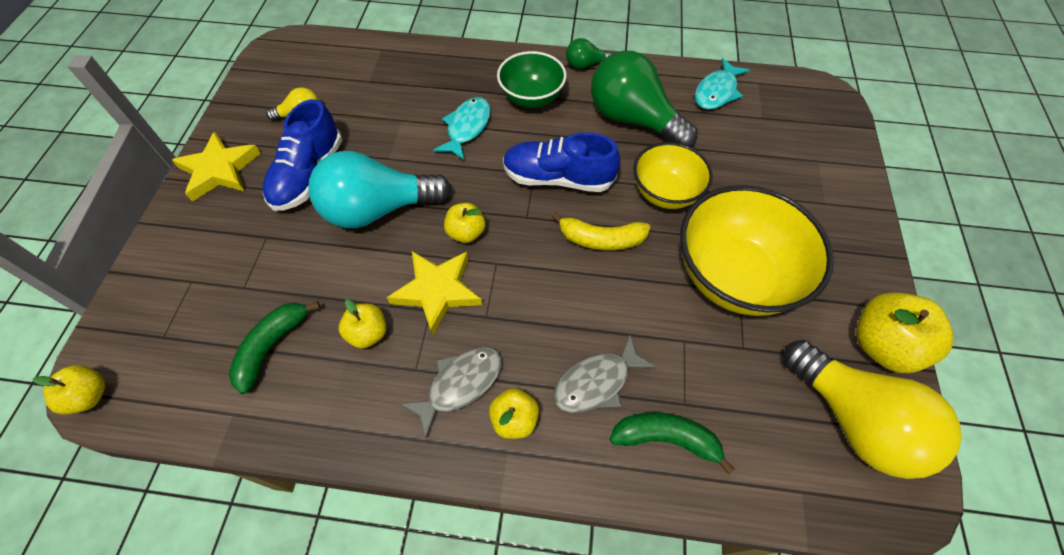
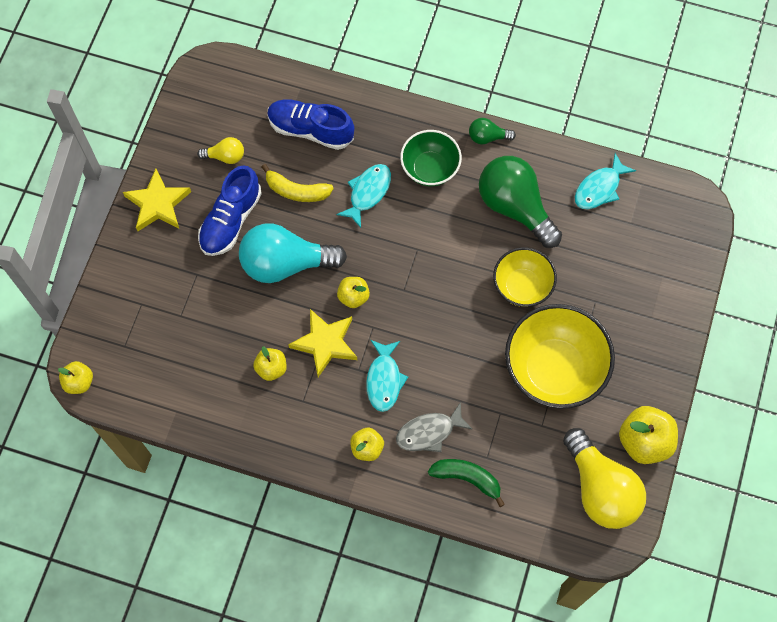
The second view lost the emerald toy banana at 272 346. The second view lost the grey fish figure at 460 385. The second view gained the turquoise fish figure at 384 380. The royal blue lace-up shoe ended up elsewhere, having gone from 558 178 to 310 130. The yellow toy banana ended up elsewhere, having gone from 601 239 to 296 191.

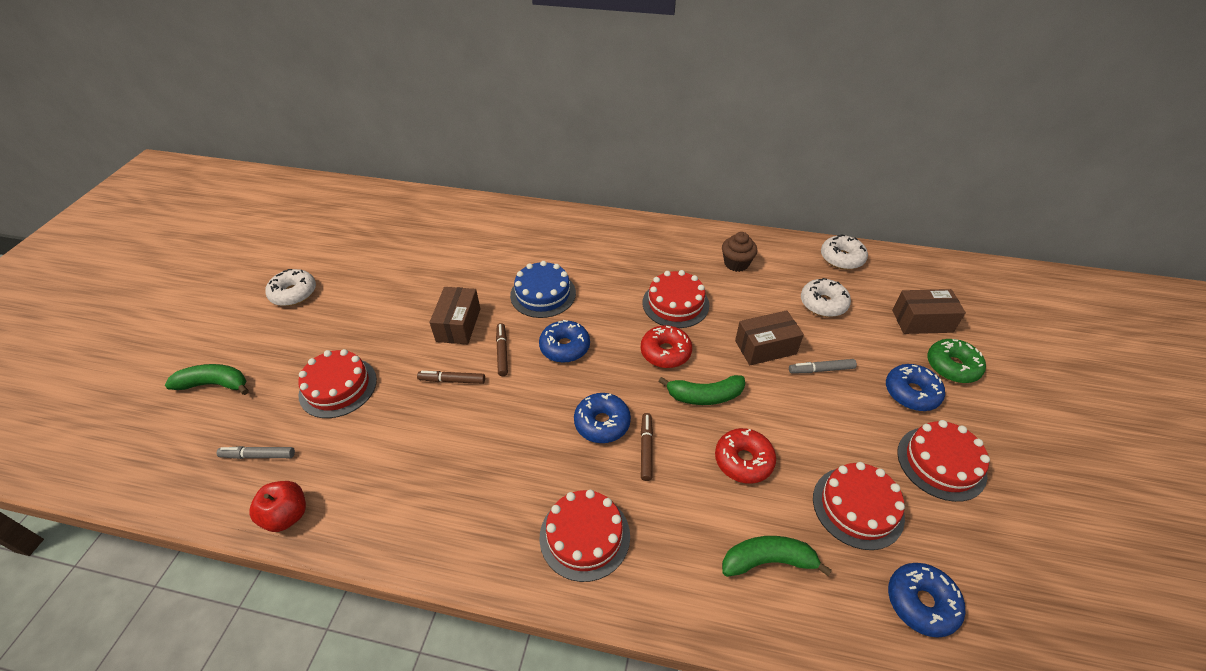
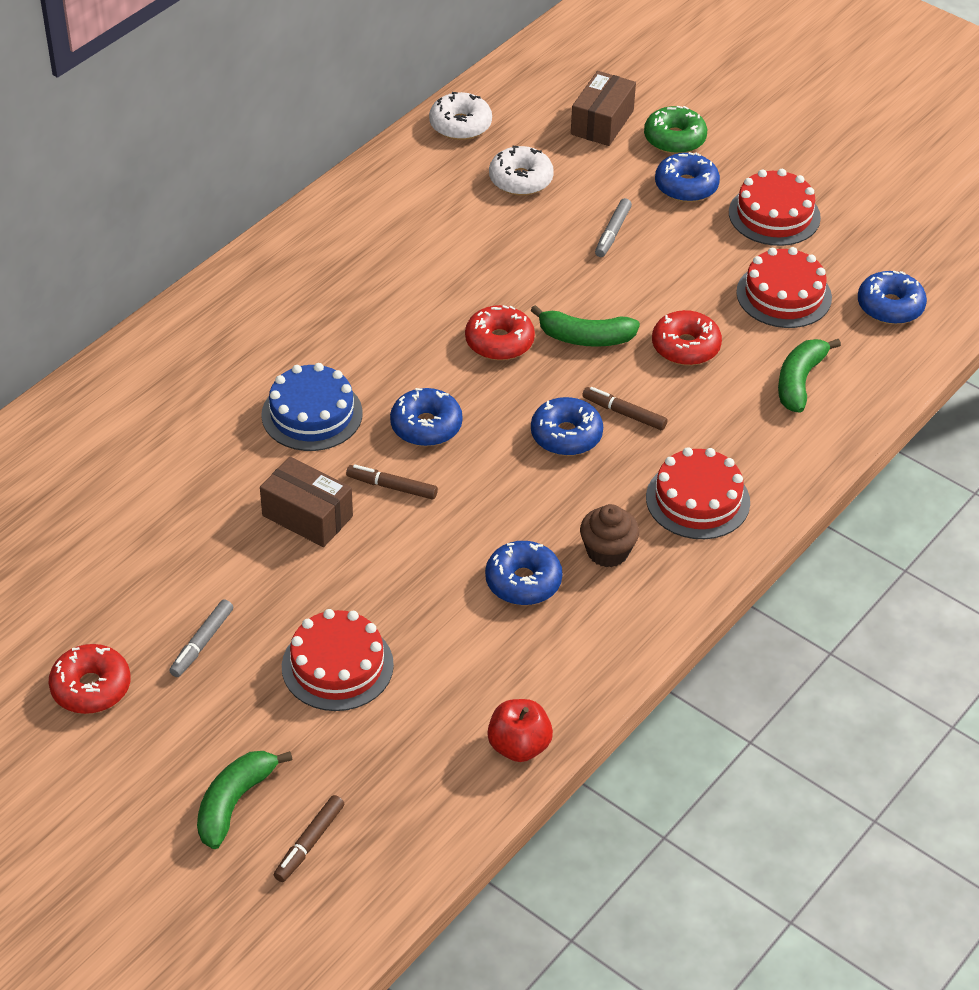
The second view lost the crimson layer cake at 675 303. The second view lost the brown parcel at 765 347. The second view gained the royal blue doughnut at 523 581. The grey marker ended up elsewhere, having gone from 258 455 to 202 643. The brown marker ended up elsewhere, having gone from 452 380 to 309 843. The brown fairy cake ended up elsewhere, having gone from 736 263 to 607 552. What was the white doughnut at 294 293 turned into the crimson doughnut at 91 687. The emerald toy banana at 704 396 ended up facing another way, 75 degrees clockwise from before.

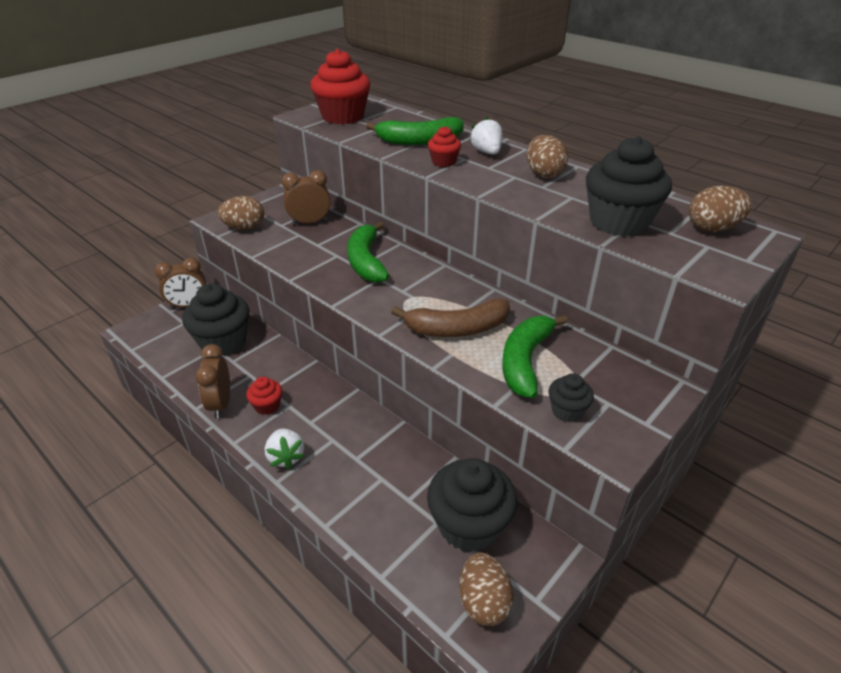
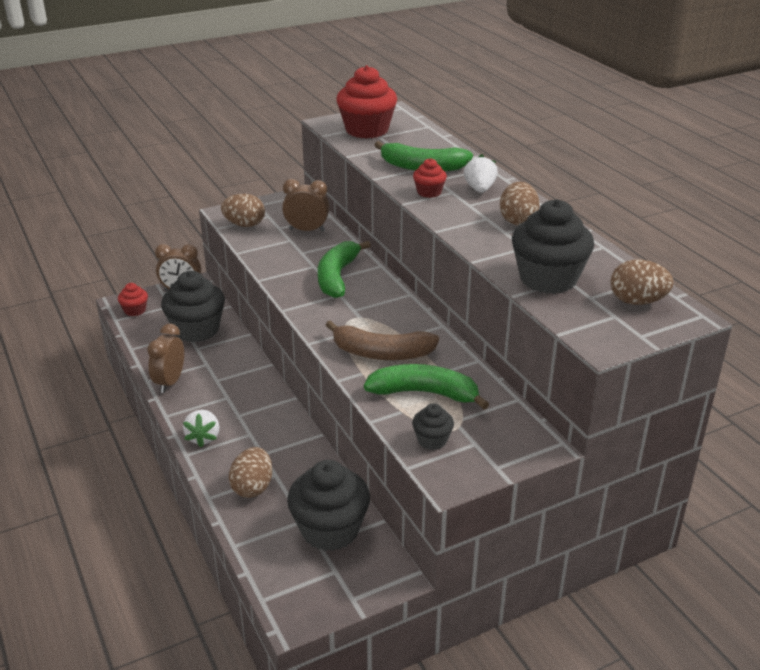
The crimson fairy cake ended up elsewhere, having gone from 267 406 to 135 310. The brown egg ended up elsewhere, having gone from 483 602 to 252 487. The emerald toy banana at 525 361 ended up facing another way, 60 degrees clockwise from before.

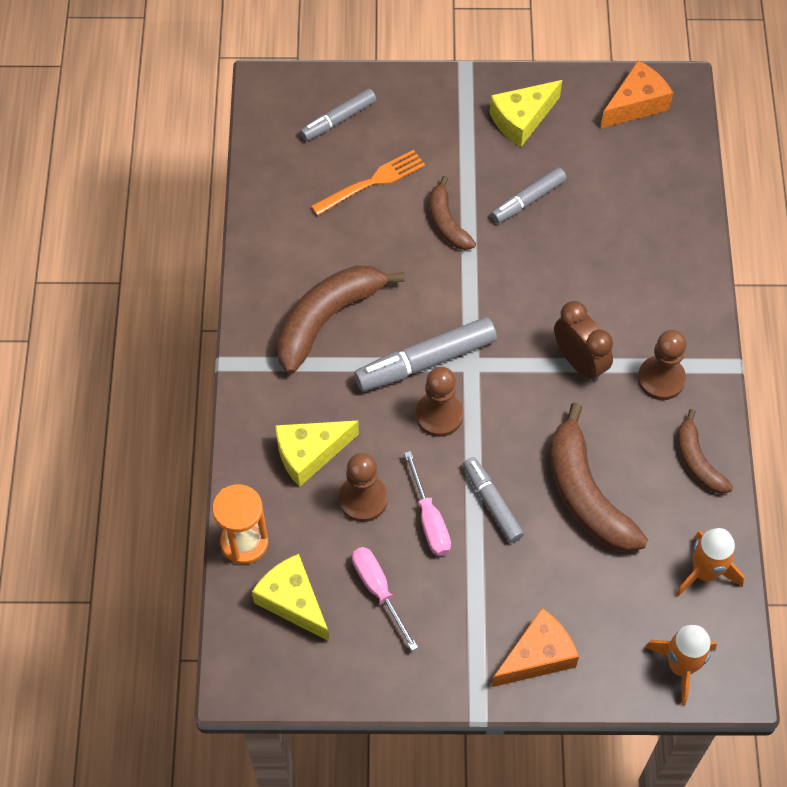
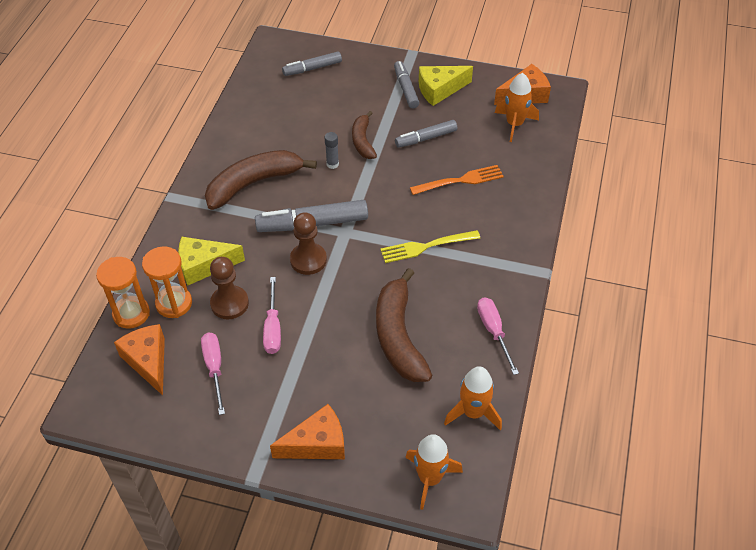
The second view lost the brown pawn at 661 379. The second view gained the bright orange hourglass at 174 303. The second view gained the grey glue stick at 332 164. The second view gained the bright orange rocket at 514 124. The bright orange table fork ended up elsewhere, having gone from 372 182 to 460 180. The grey marker ended up elsewhere, having gone from 492 503 to 406 89. Where the brown alarm clock stood at 579 362, the yellow table fork came to stand at 426 246. Where the brown toy banana stood at 697 461, the rose-pink hand screwdriver came to stand at 493 331. What was the yellow cheese wedge at 293 601 turned into the bright orange cheese wedge at 148 361.

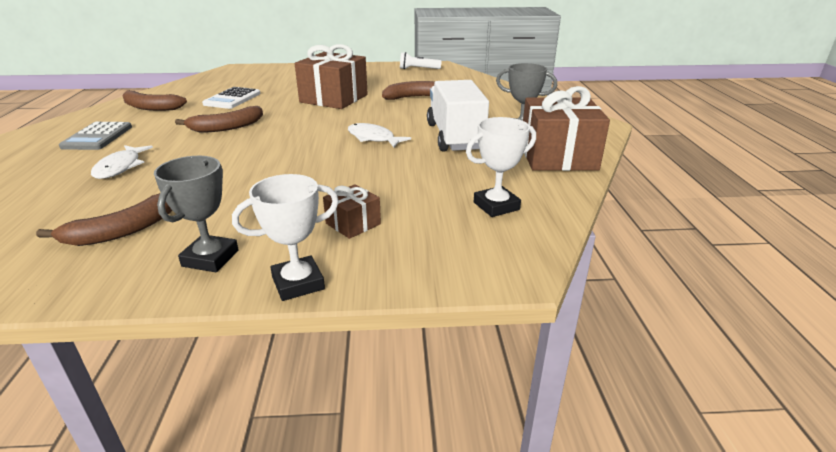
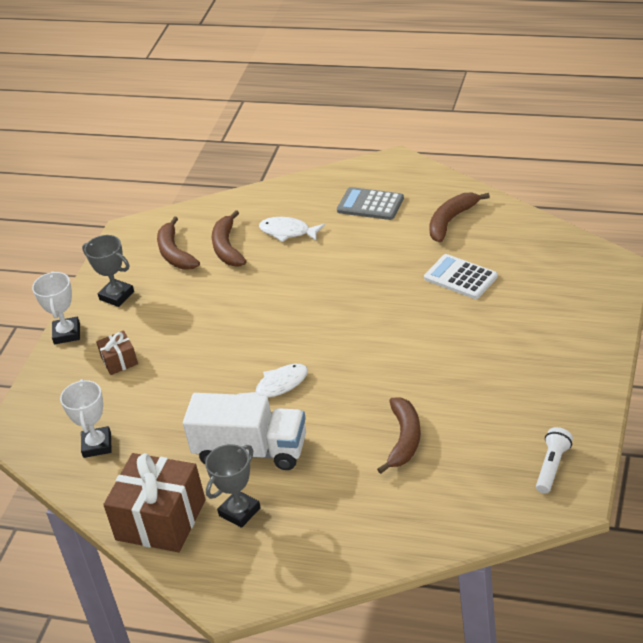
The second view lost the brown gift at 334 98. The brown toy banana ended up elsewhere, having gone from 226 127 to 227 247.

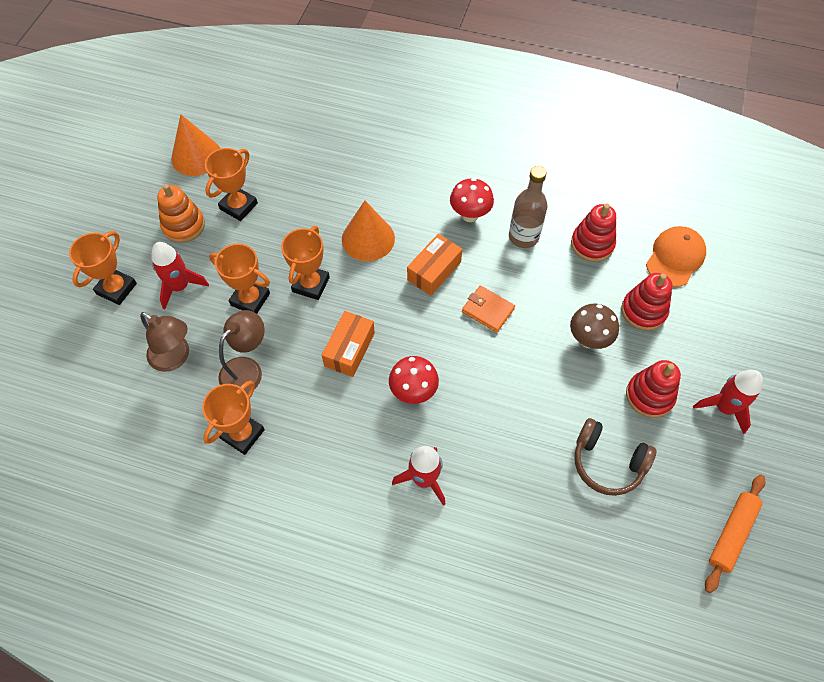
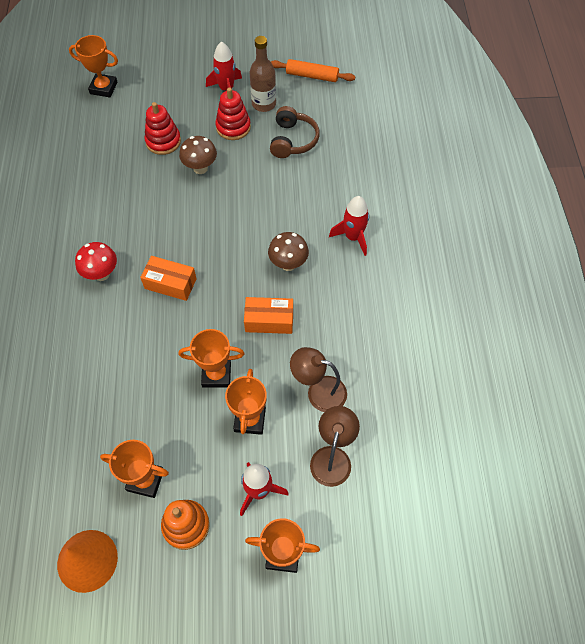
The second view lost the bright orange cone shape at 368 238. The second view lost the bright orange card wallet at 488 310. The second view lost the crimson stacking toy at 592 244. The second view lost the bright orange peaked cap at 675 258. The bright orange award cup ended up elsewhere, having gone from 242 434 to 103 88. The brown bottle ended up elsewhere, having gone from 523 237 to 264 104. What was the crimson mushroom at 413 392 turned into the brown mushroom at 288 264.

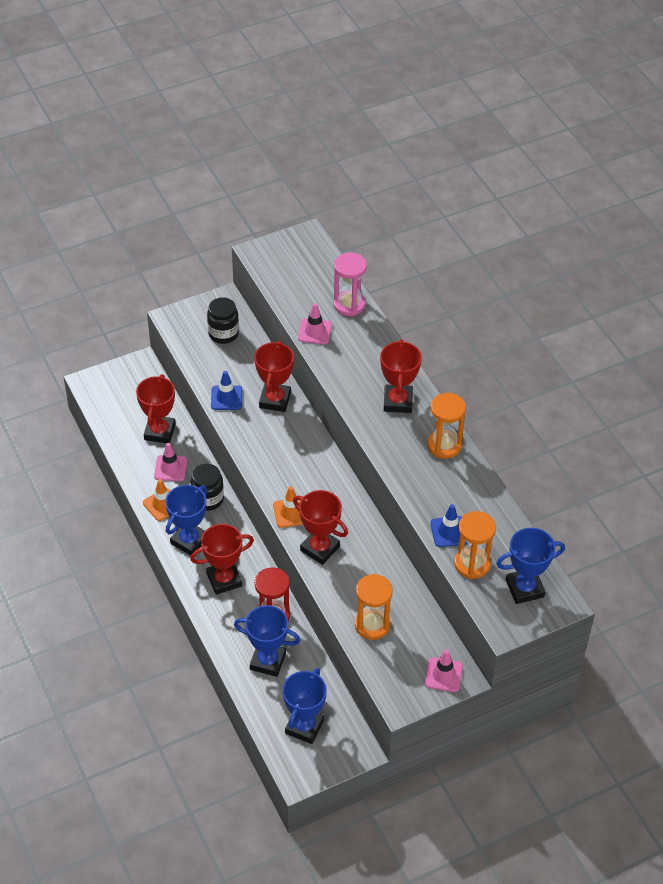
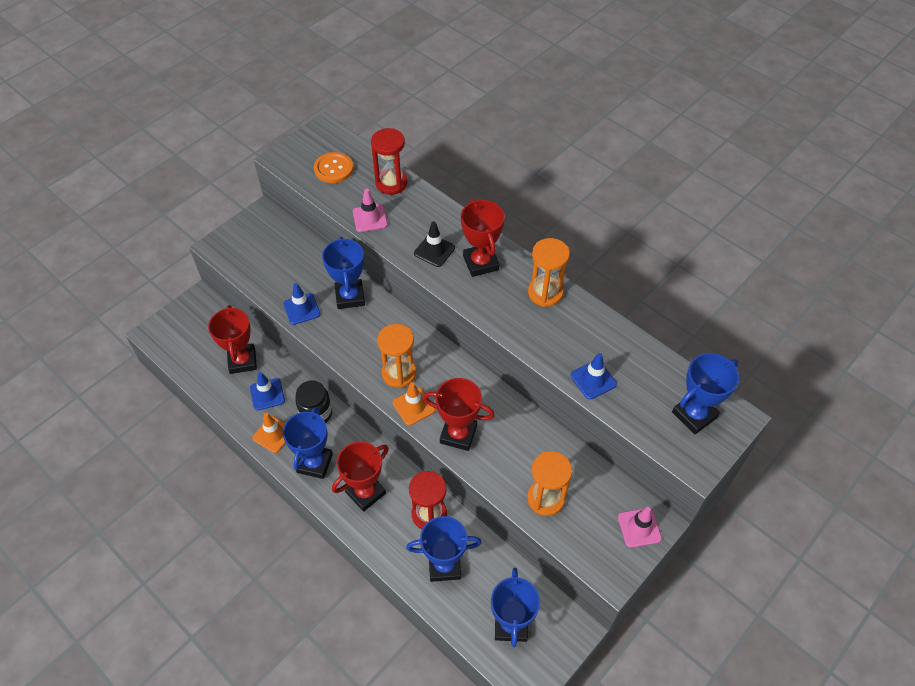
The second view lost the ebony jam jar at 223 334. The second view gained the bright orange shirt button at 333 169. The second view gained the ebony road cone at 434 250. The bright orange hourglass ended up elsewhere, having gone from 472 564 to 399 373. What was the rose-pink road cone at 170 468 turned into the royal blue road cone at 267 394. What was the crimson award cup at 275 400 turned into the royal blue award cup at 350 296. What was the rose-pink hourglass at 349 305 turned into the crimson hourglass at 391 183.

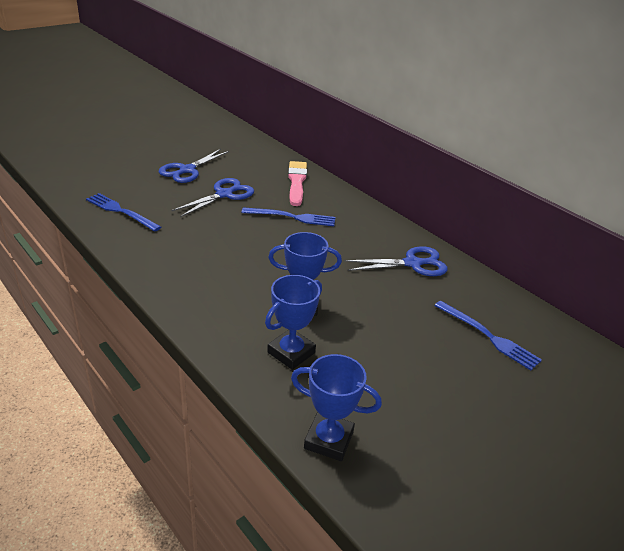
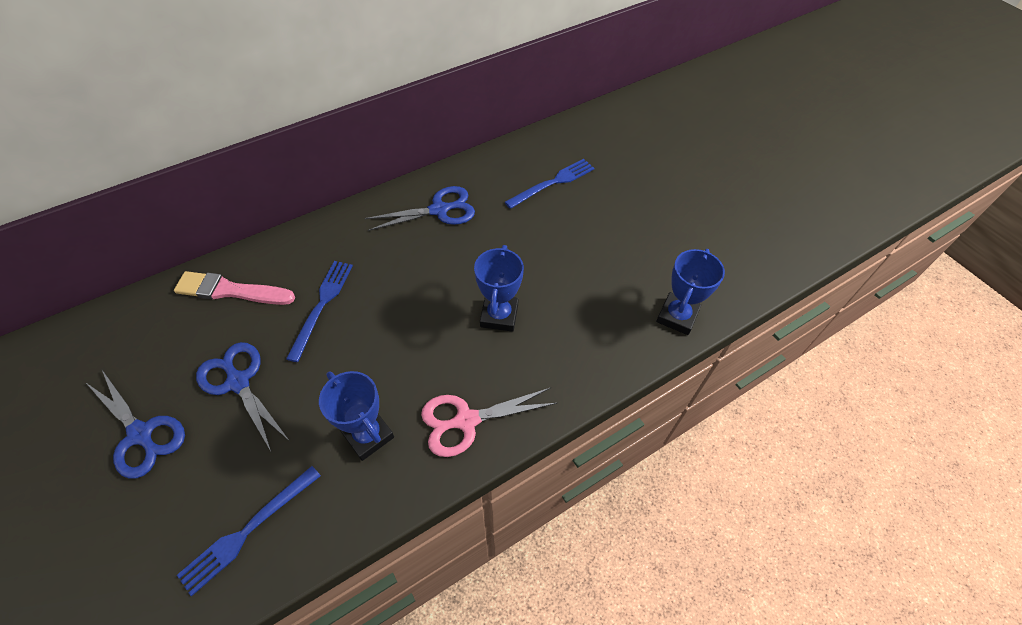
The second view gained the rose-pink shears at 466 421. The royal blue award cup ended up elsewhere, having gone from 291 352 to 368 435. The royal blue shears at 412 263 ended up facing another way, 75 degrees clockwise from before.

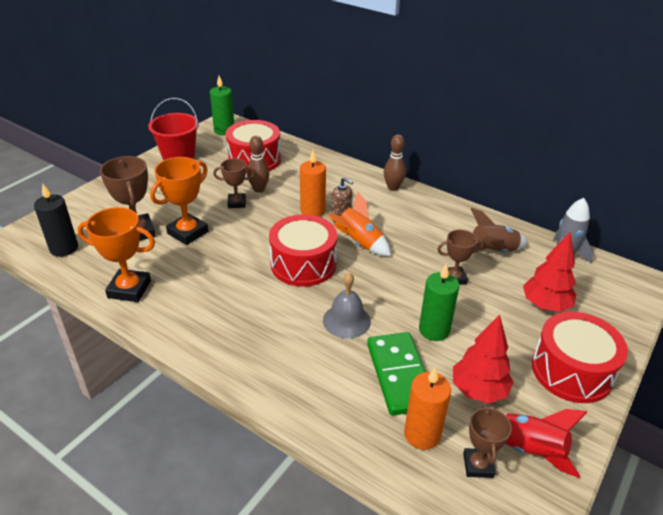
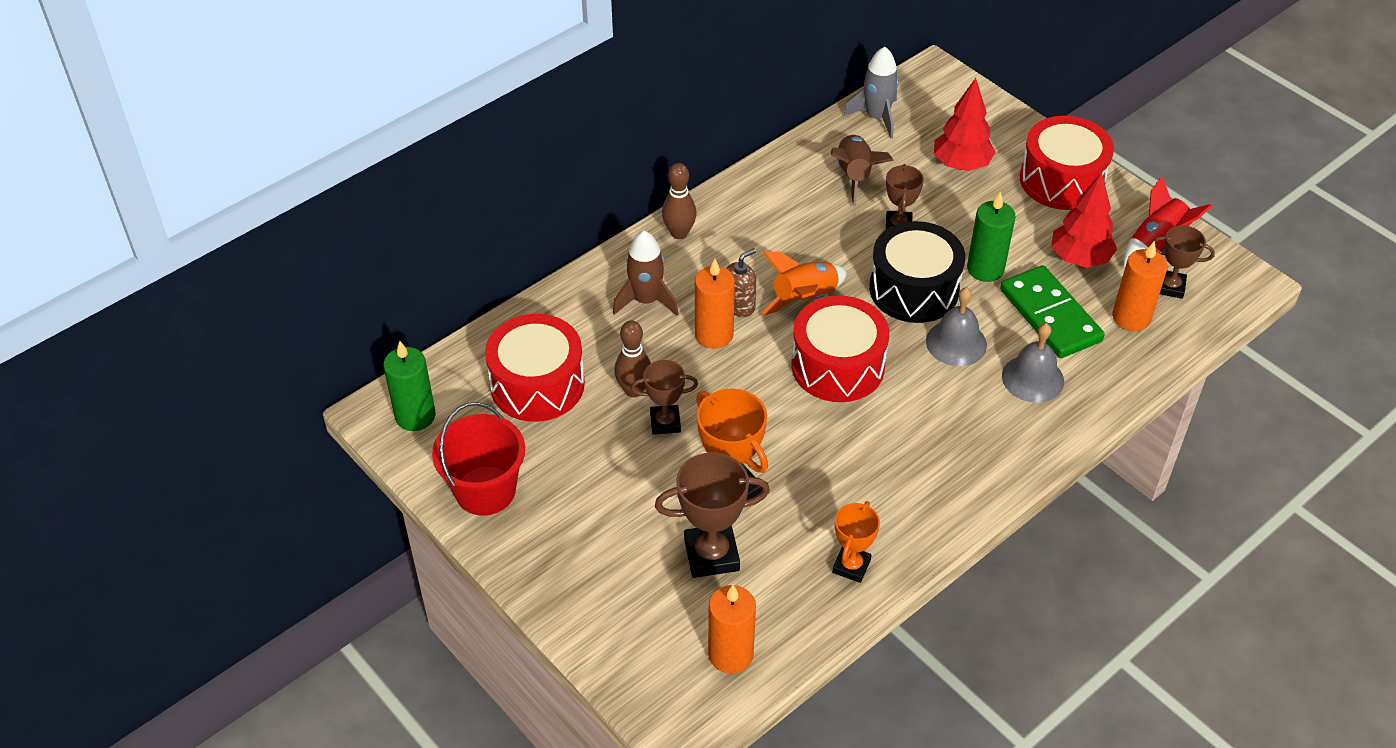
The second view gained the brown rocket at 646 300. The second view gained the ebony toy drum at 914 289. The second view gained the grey school bell at 1032 378. What was the ebony candle at 64 248 turned into the bright orange candle at 730 654. The brown award cup at 237 203 ended up facing another way, 75 degrees clockwise from before. The emerald domino at 400 375 ended up facing another way, 60 degrees clockwise from before. The size of the bright orange award cup at 129 289 changed by a factor of 0.63.

